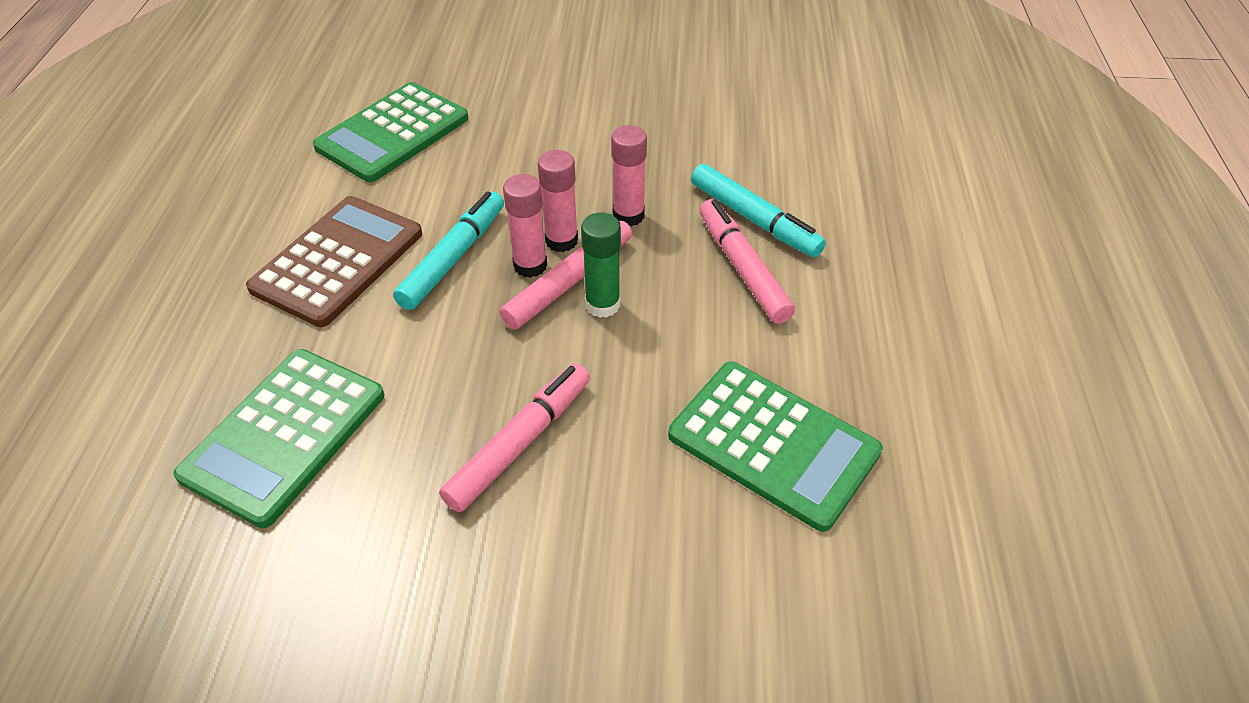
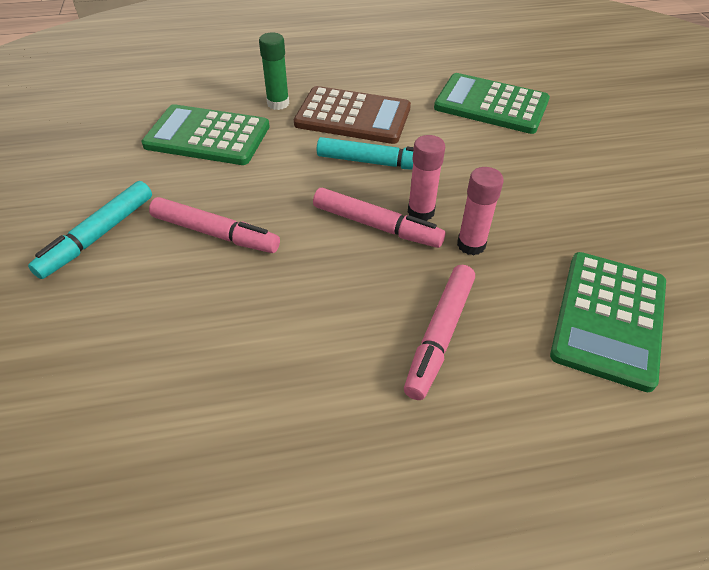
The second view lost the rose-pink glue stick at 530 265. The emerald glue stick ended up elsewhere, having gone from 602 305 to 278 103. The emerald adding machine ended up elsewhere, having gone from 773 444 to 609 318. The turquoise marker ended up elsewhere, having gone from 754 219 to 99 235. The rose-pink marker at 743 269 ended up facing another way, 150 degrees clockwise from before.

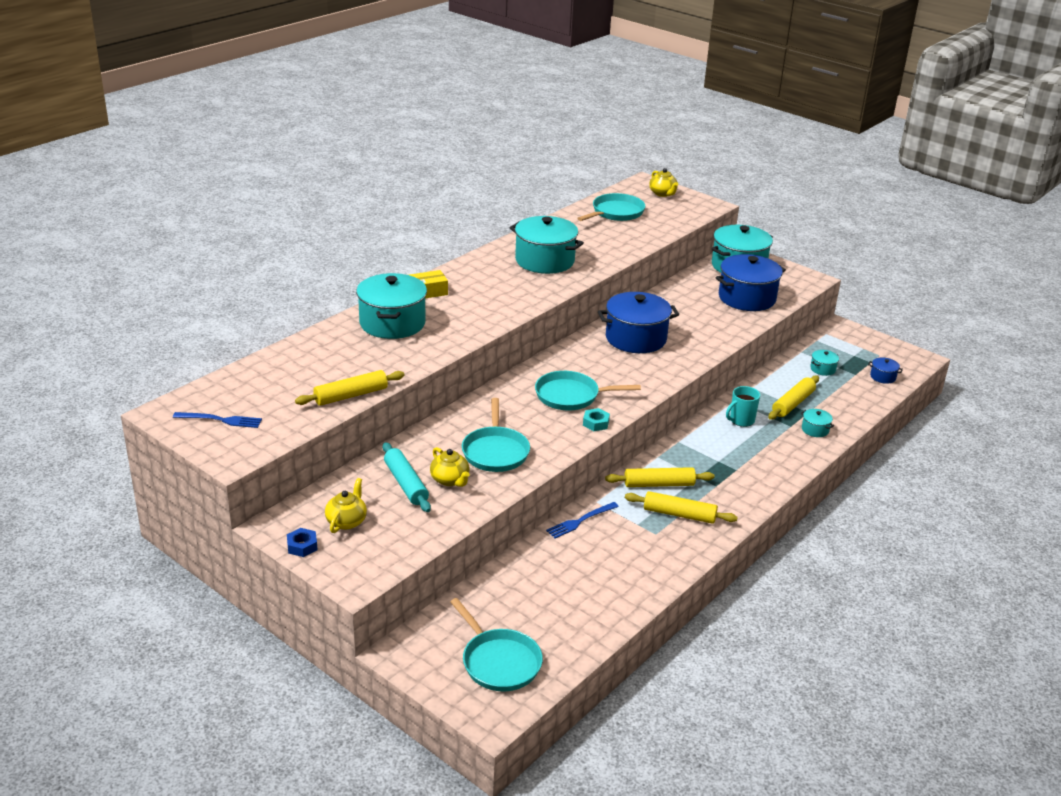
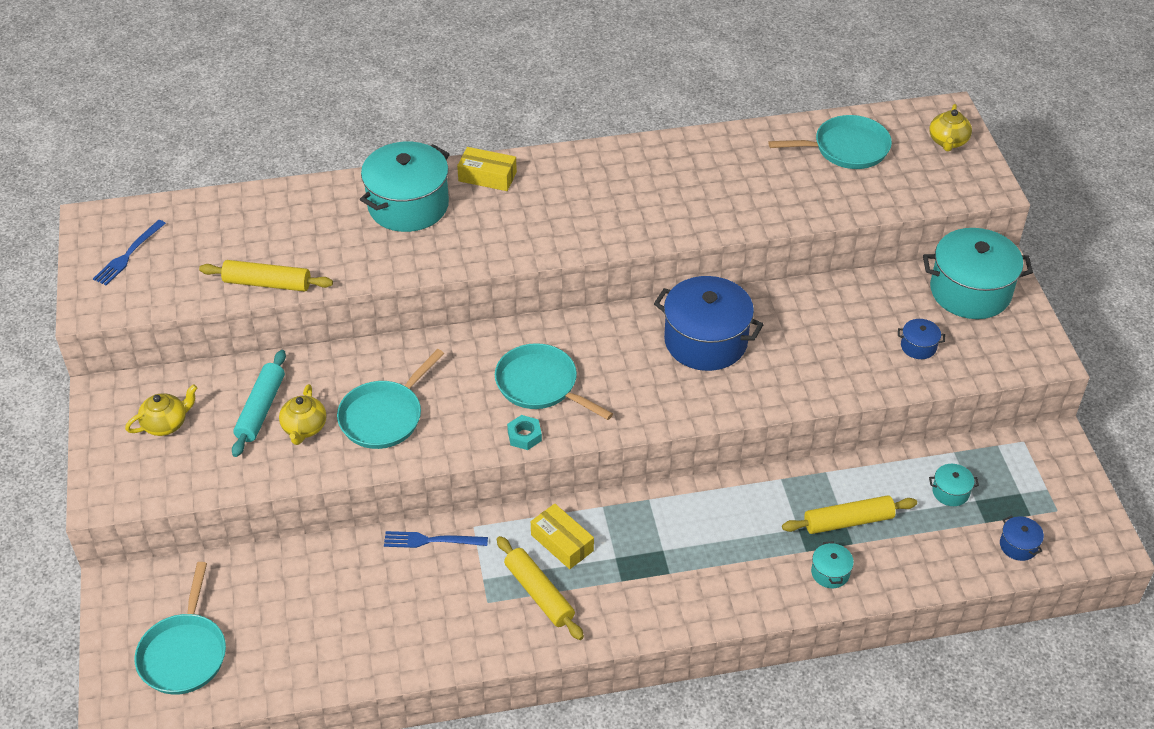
The second view lost the royal blue hexagon nut at 302 546. The second view lost the turquoise pot at 544 261. The second view lost the turquoise tea mug at 741 420. Where the yellow pastry roller stood at 659 484, the yellow parcel came to stand at 562 543. The royal blue table fork at 220 420 ended up facing another way, 75 degrees clockwise from before. The size of the royal blue pot at 747 298 changed by a factor of 0.43.

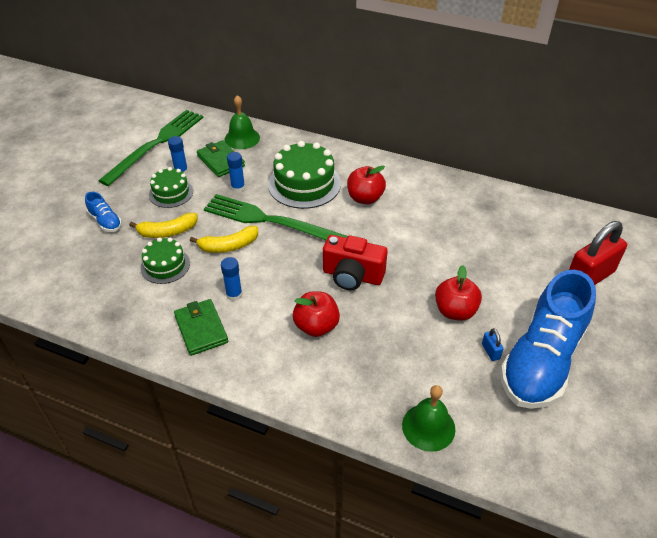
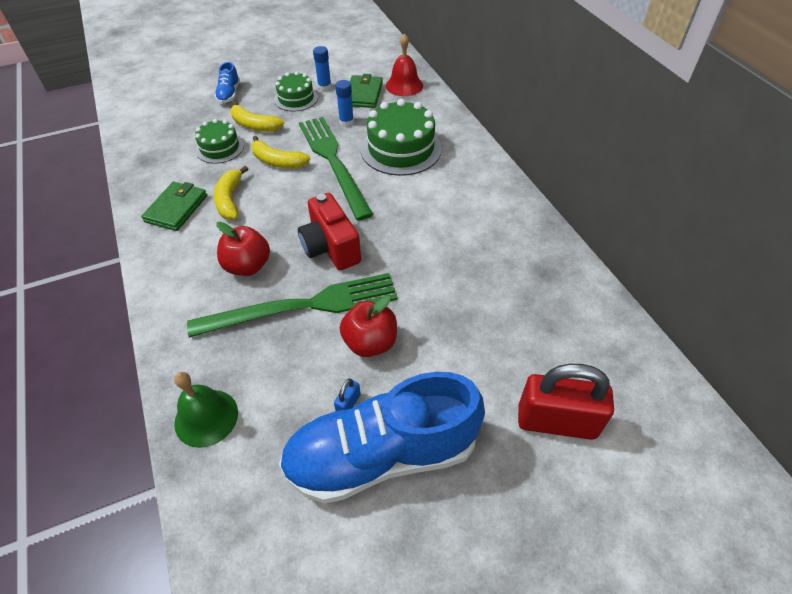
The second view lost the crimson apple at 365 198. The emerald table fork ended up elsewhere, having gone from 156 144 to 303 306. Where the royal blue glue stick stood at 234 295, the yellow toy banana came to stand at 230 200. What was the emerald school bell at 242 138 turned into the crimson school bell at 404 85.

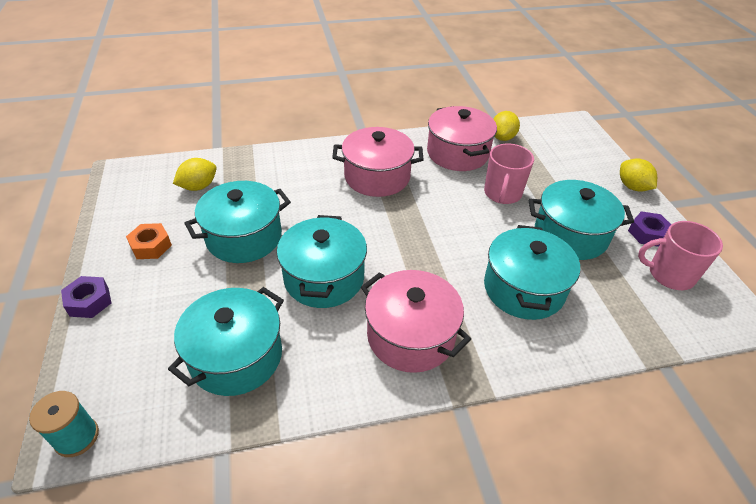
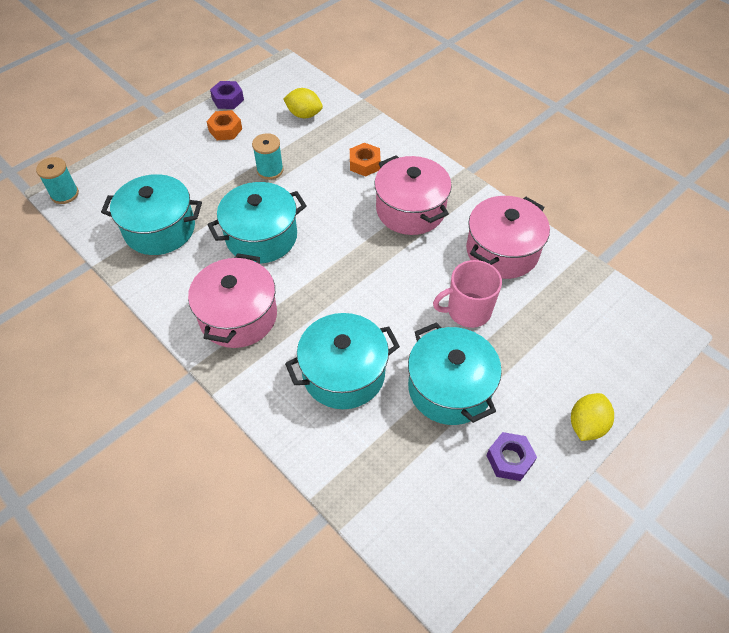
The second view lost the yellow citrus fruit at 502 137. The second view lost the rose-pink tea mug at 669 274. The second view gained the bright orange hexagon nut at 365 164. The purple hexagon nut ended up elsewhere, having gone from 89 301 to 228 99. Where the turquoise pot stood at 244 237, the turquoise spool came to stand at 270 170.

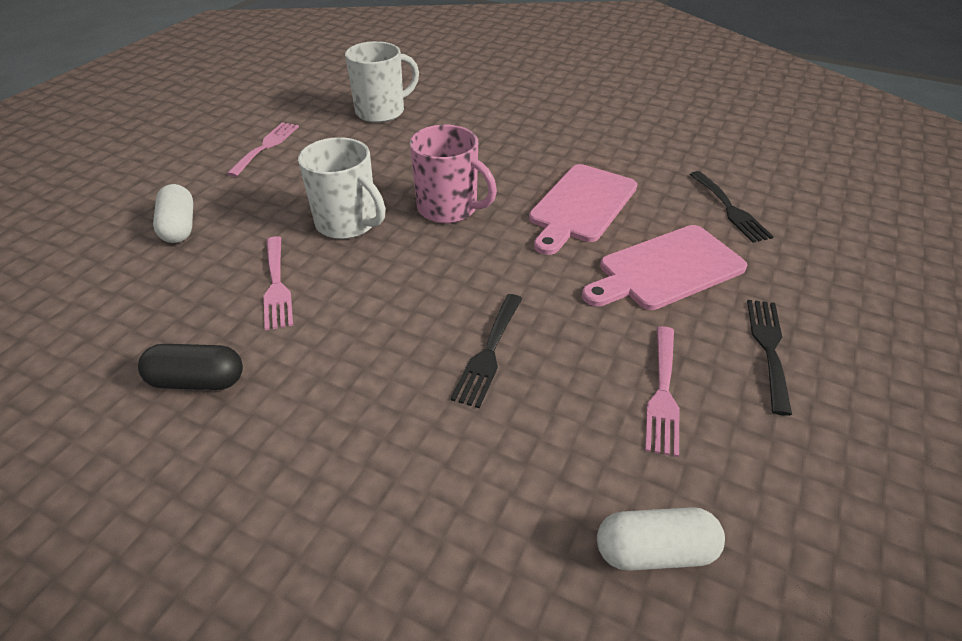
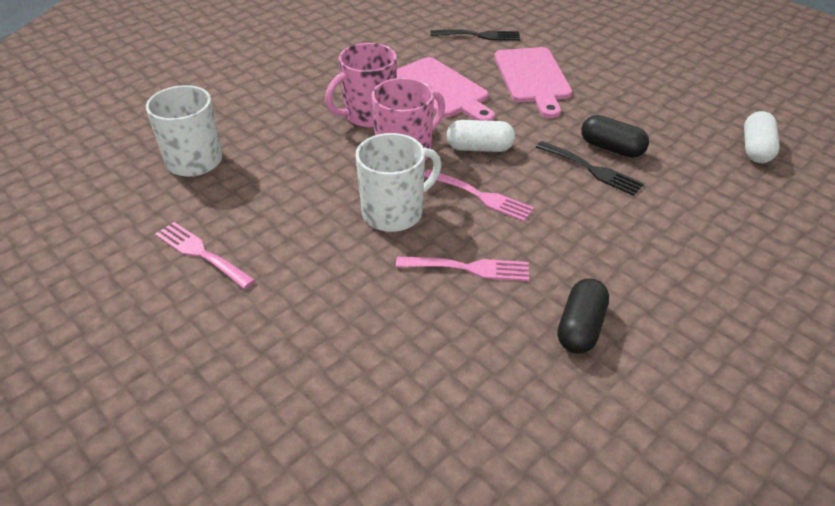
The second view lost the ebony table fork at 768 348. The second view gained the rose-pink tea mug at 368 115. The second view gained the ebony pill at 611 148. The white pill ended up elsewhere, having gone from 179 227 to 479 148. The rose-pink table fork ended up elsewhere, having gone from 663 393 to 481 196.

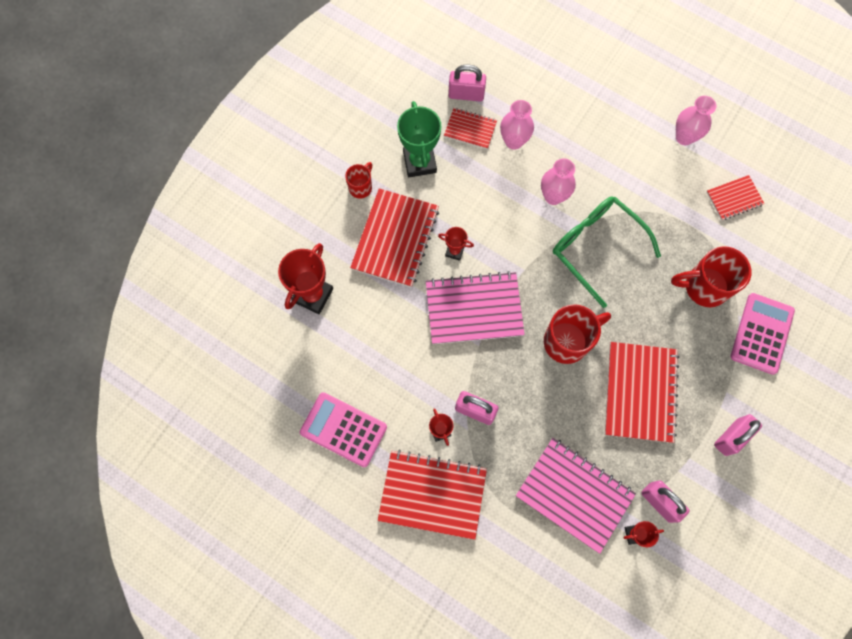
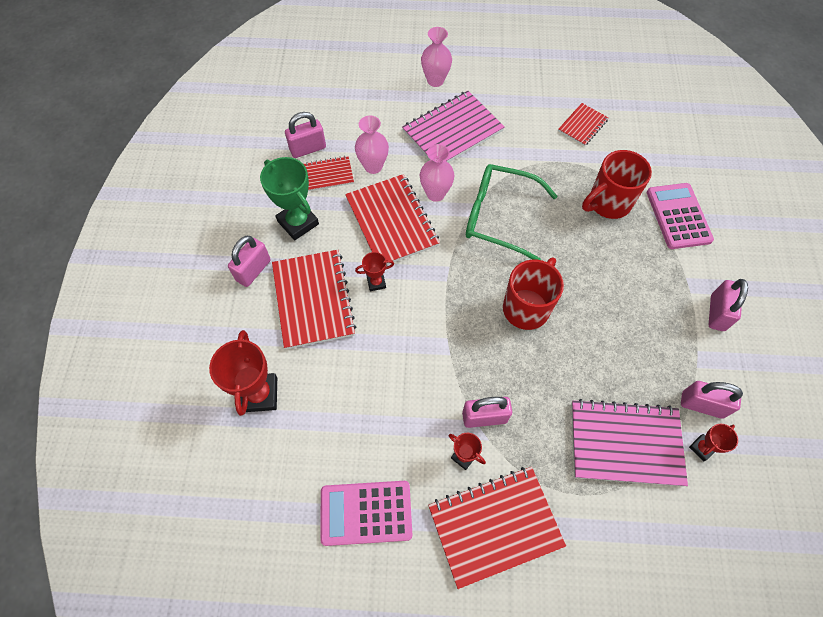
The rose-pink notebook ended up elsewhere, having gone from 474 309 to 453 131. The crimson notebook ended up elsewhere, having gone from 640 392 to 391 222. The rose-pink flower vase ended up elsewhere, having gone from 684 137 to 435 80. Where the crimson tea mug stood at 361 187, the rose-pink lock came to stand at 253 270.

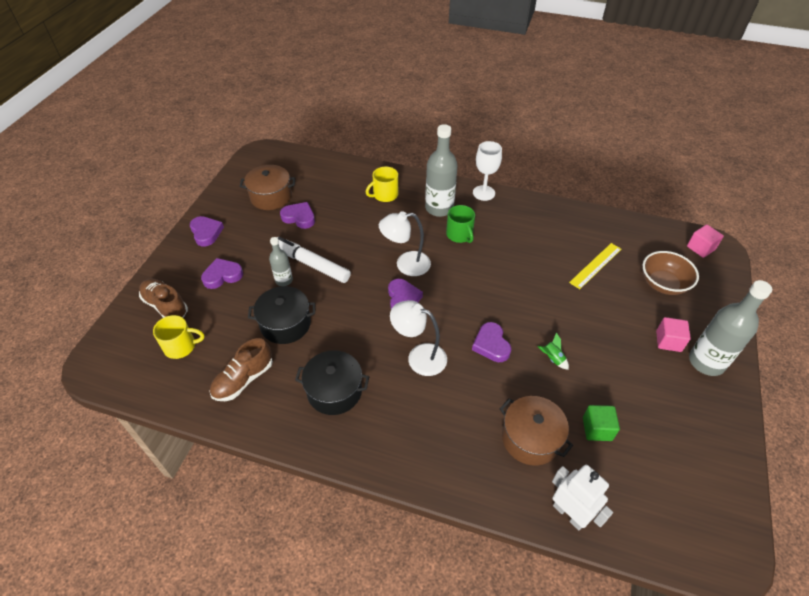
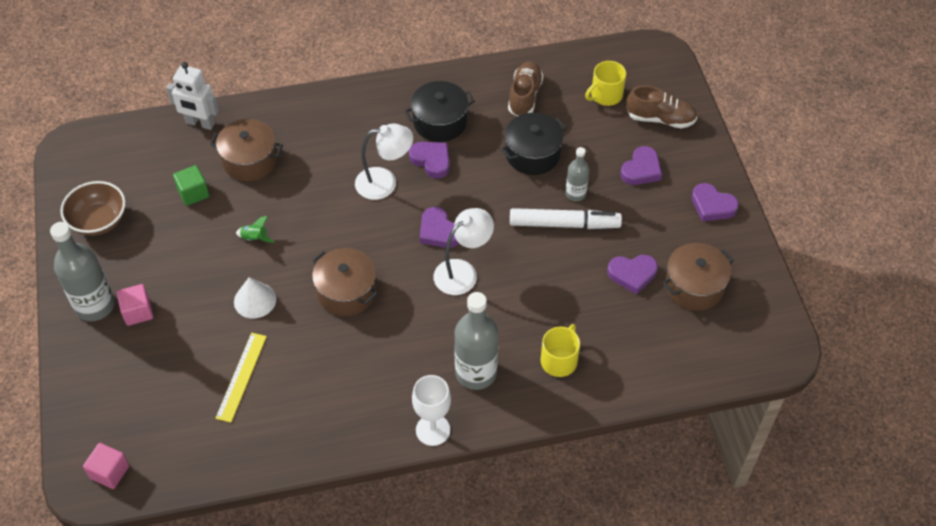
The second view lost the emerald tea mug at 459 235. The second view gained the white cone shape at 255 300. The second view gained the brown pot at 346 292. The purple love heart ended up elsewhere, having gone from 491 345 to 431 160. The brown bowl ended up elsewhere, having gone from 663 284 to 99 221.

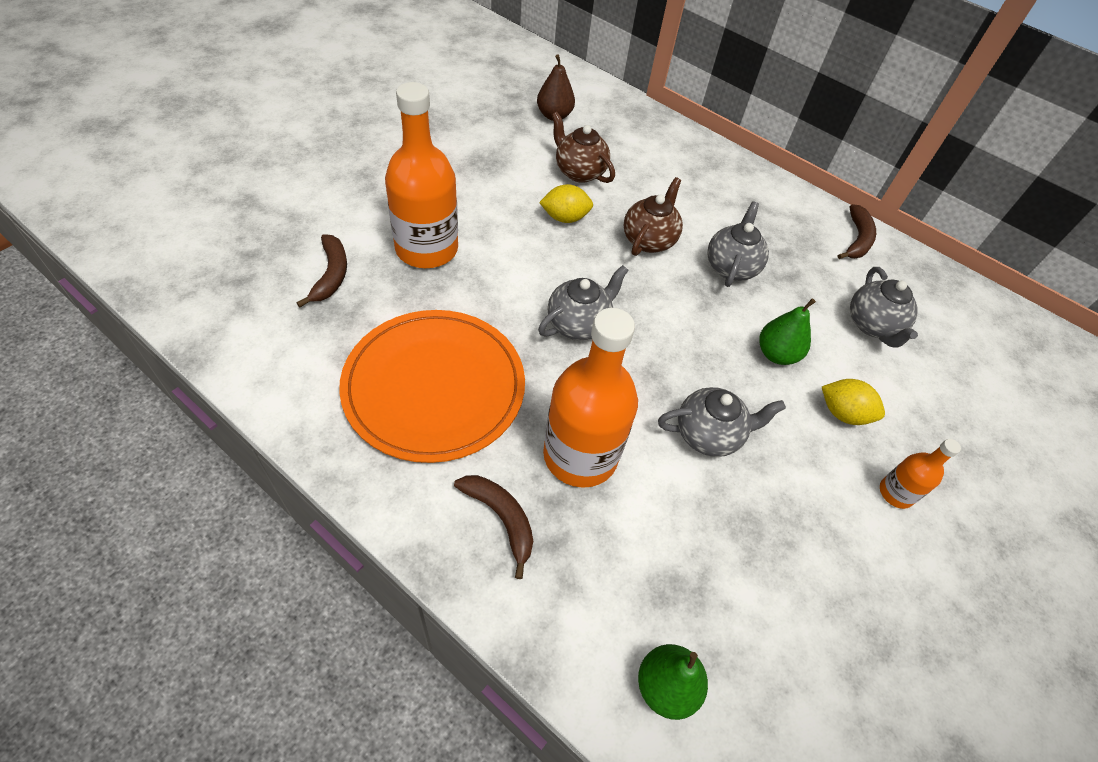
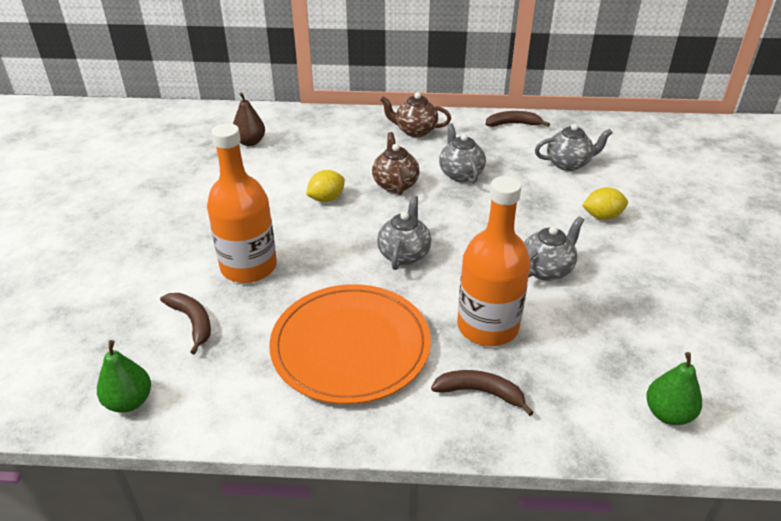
The second view lost the bright orange bottle at 896 493. The brown teapot ended up elsewhere, having gone from 579 172 to 415 131. The emerald toy pear ended up elsewhere, having gone from 776 354 to 129 401. The brown toy banana at 857 239 ended up facing another way, 75 degrees counterclockwise from before. The grey teapot at 872 325 ended up facing another way, 60 degrees counterclockwise from before.

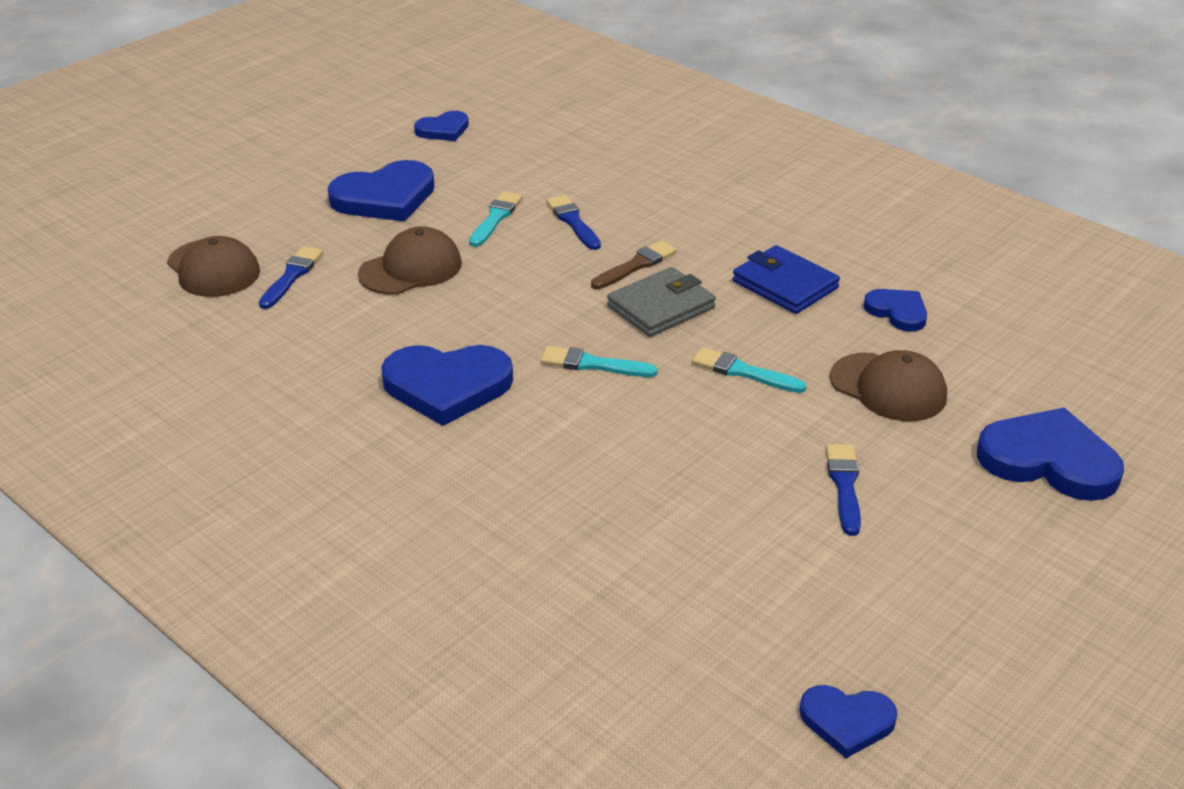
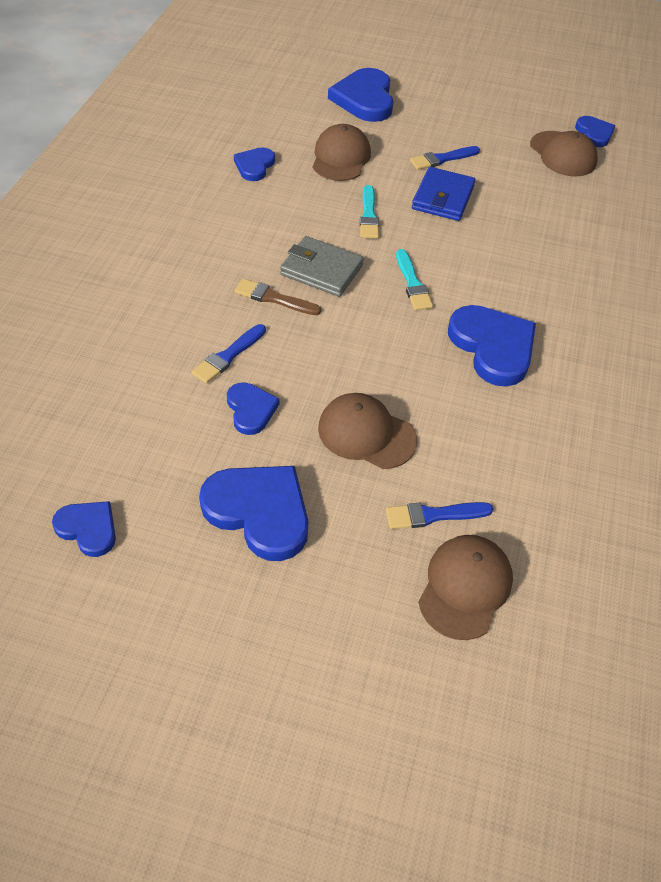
The second view gained the brown peaked cap at 563 154. The royal blue card wallet ended up elsewhere, having gone from 785 285 to 443 198. Where the turquoise brush stood at 495 218, the royal blue love heart came to stand at 251 410.

